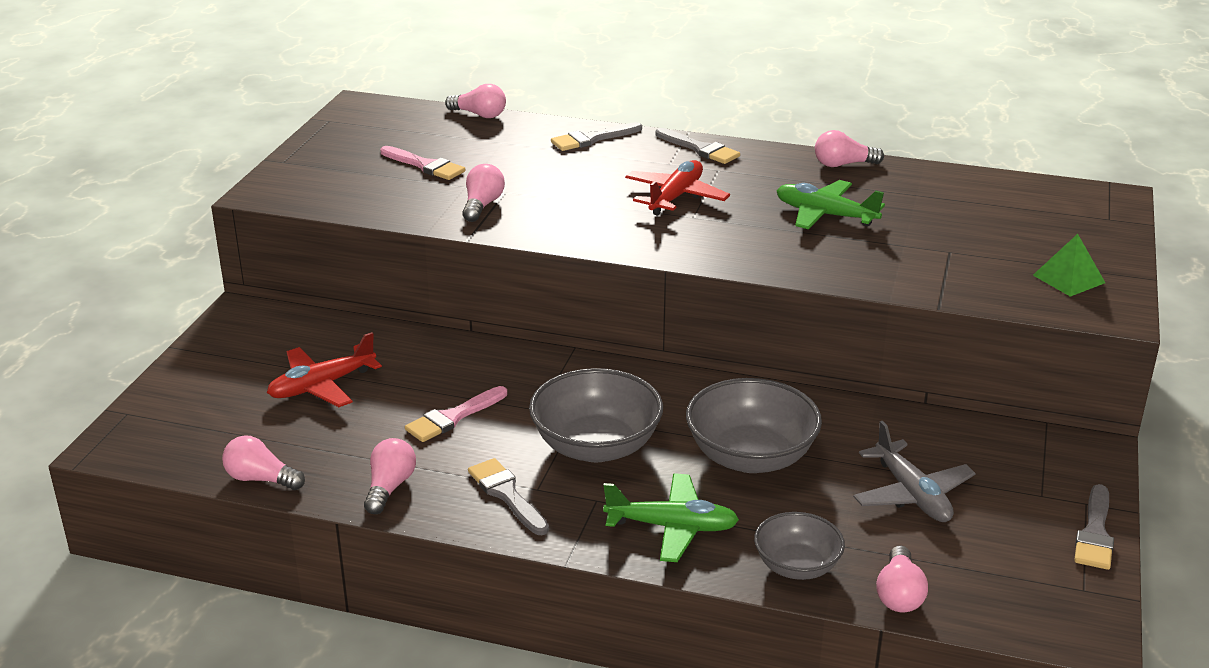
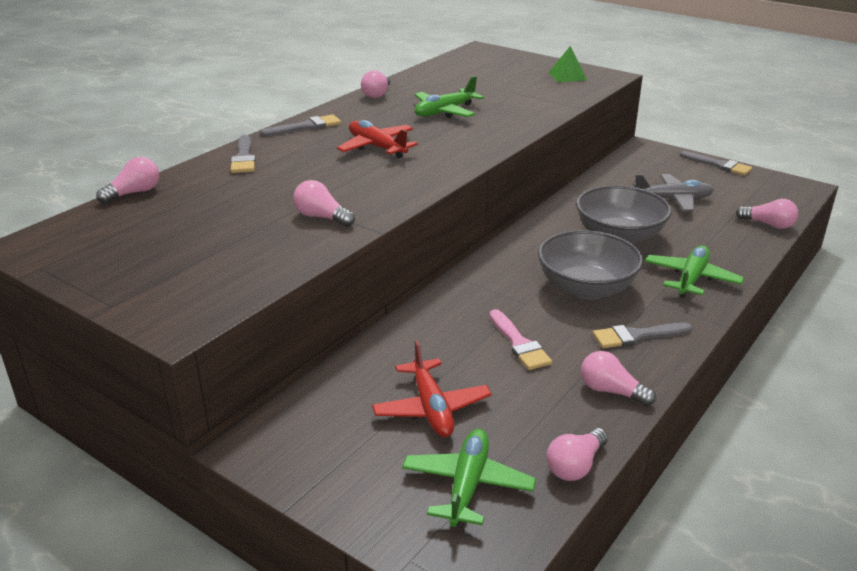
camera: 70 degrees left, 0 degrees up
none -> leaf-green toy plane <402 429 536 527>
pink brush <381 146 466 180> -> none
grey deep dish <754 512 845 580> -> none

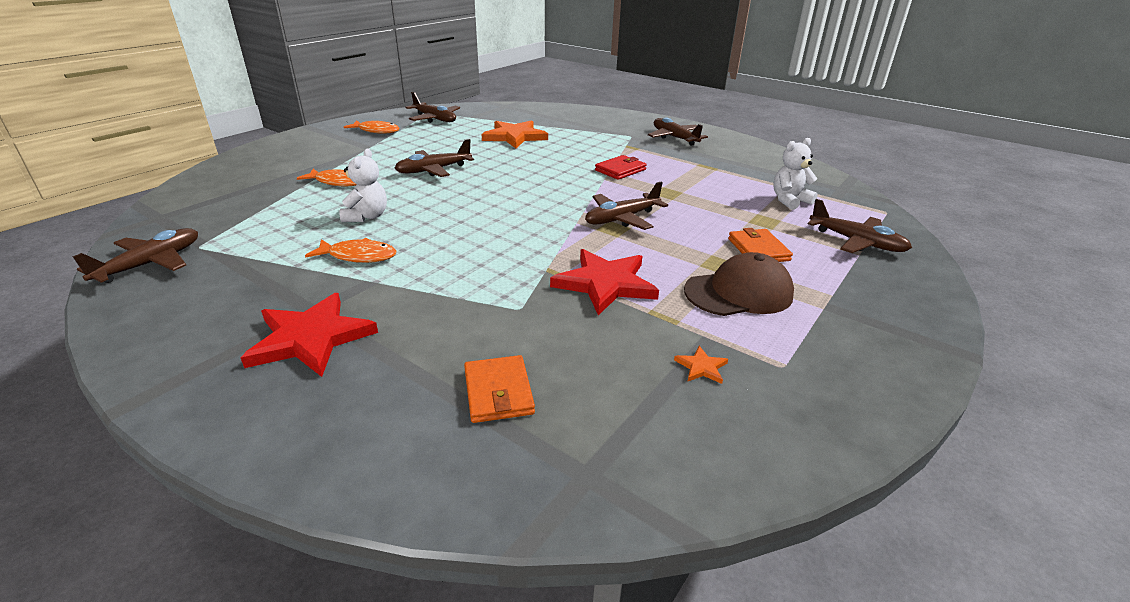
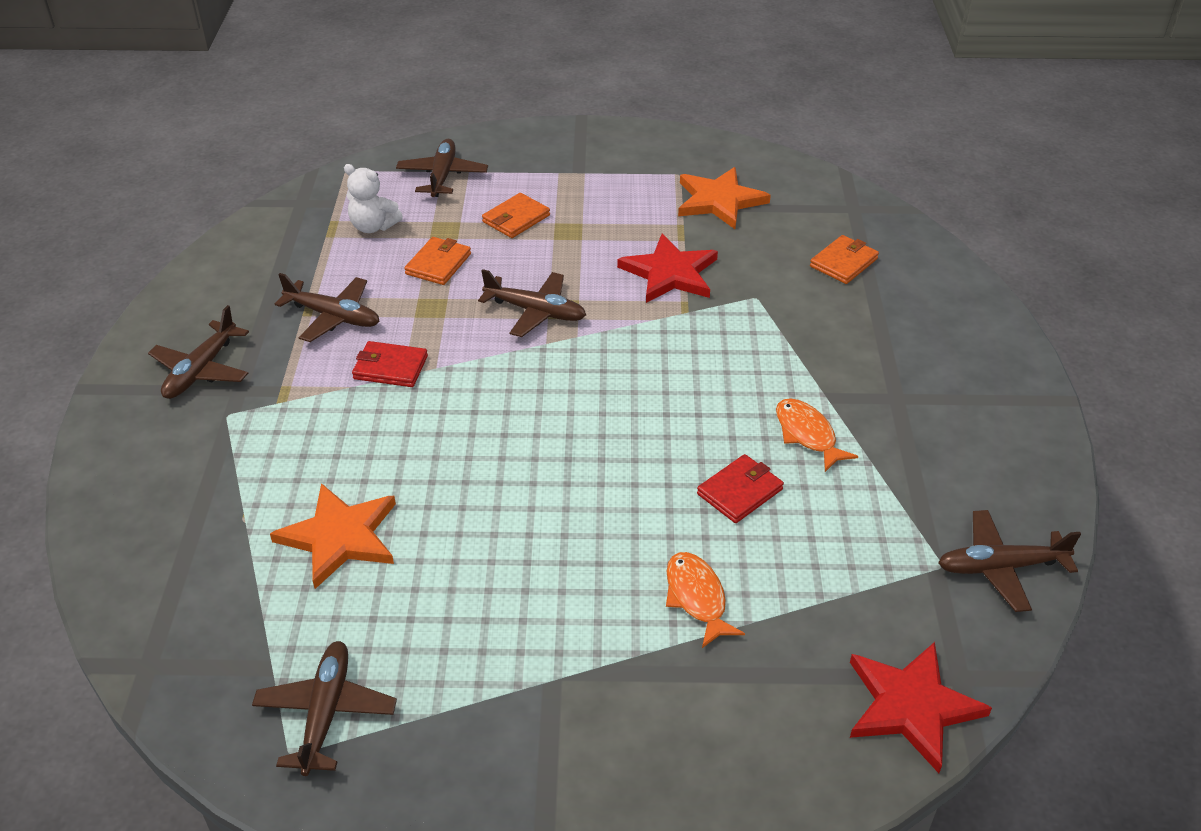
camera: 125 degrees left, 10 degrees up
dark brown toy plane <395 139 474 177> -> dark brown toy plane <275 273 379 342>, moved
none -> bright orange billfold <404 237 471 285>
bright orange star <674 346 728 384> -> bright orange star <678 167 771 229>, x2.40
white stuffed bear <340 148 387 222> -> red billfold <697 454 784 523>
red star <241 293 378 377> -> red star <850 642 992 773>, moved
bright orange fish <344 120 400 134> -> none
dark brown baseball cap <684 252 794 316> -> none

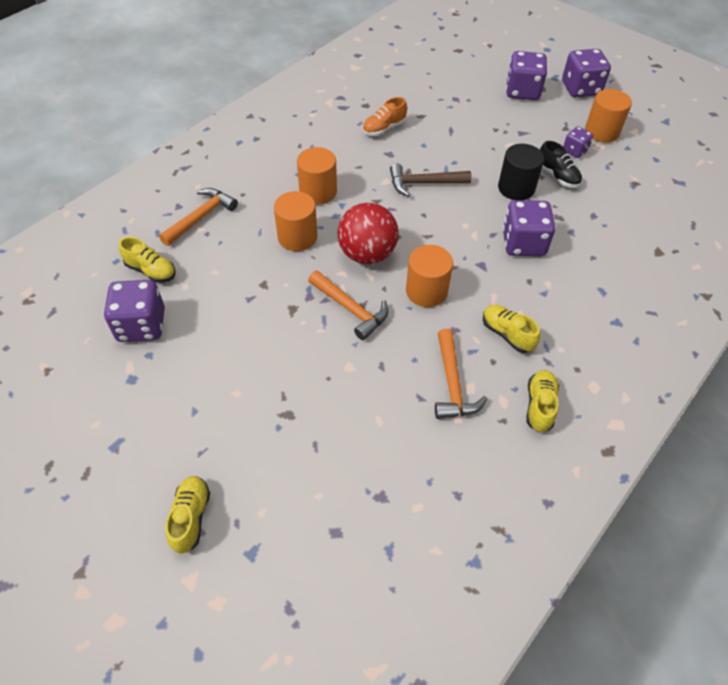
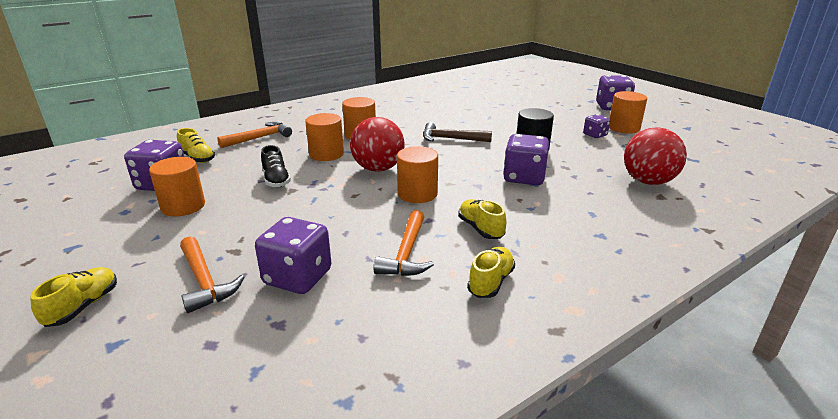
camera: 15 degrees right, 25 degrees down
none -> bright orange solid cylinder <149 157 205 216>
bright orange claw hammer <308 270 388 340> -> bright orange claw hammer <180 237 245 313>, moved
purple game die <506 51 547 100> -> purple game die <255 217 331 294>, moved
ebony shoe <540 141 582 188> -> ebony shoe <261 145 291 188>, moved
none -> red ball <624 127 687 185>
bright orange shoe <363 97 407 136> -> none

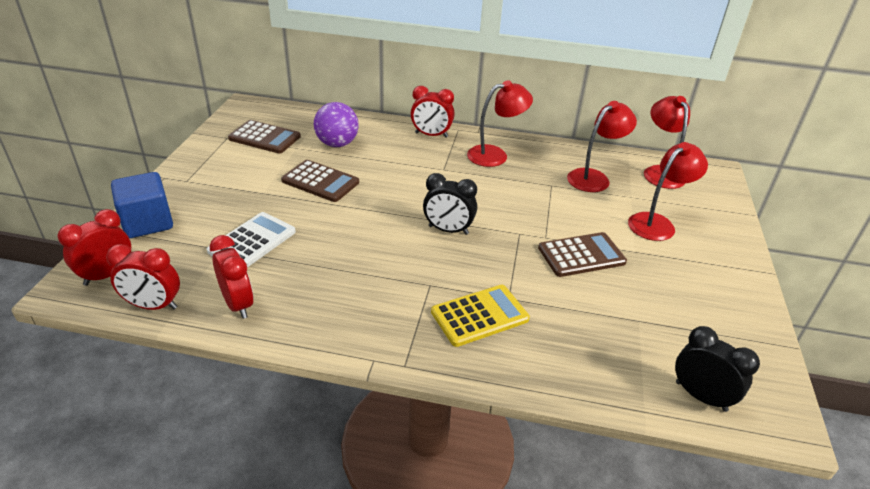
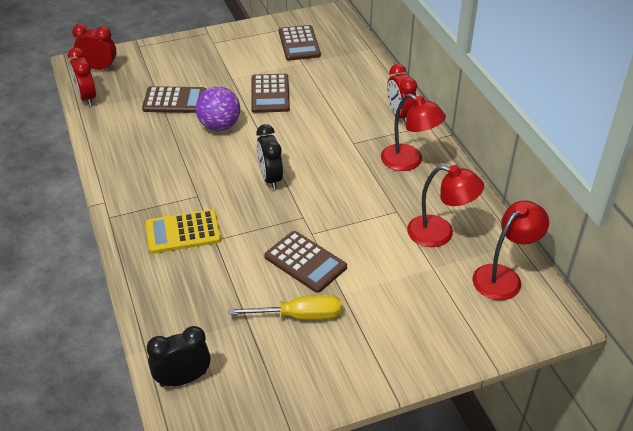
camera: 60 degrees right, 5 degrees up
white adding machine <207 212 296 267> -> dark brown adding machine <142 86 206 113>
bright yellow adding machine <431 285 530 347> -> bright yellow adding machine <146 209 221 254>, 135 degrees clockwise
ebony alarm clock <675 326 760 412> -> ebony alarm clock <147 326 211 387>, 120 degrees counterclockwise
purple ball <314 102 359 147> -> purple ball <196 86 240 131>, moved
none -> bright yellow flat screwdriver <229 295 341 320>
blue cube <111 172 173 238> -> none
red alarm clock <209 235 253 319> -> none
red reading lamp <628 142 708 241> -> none

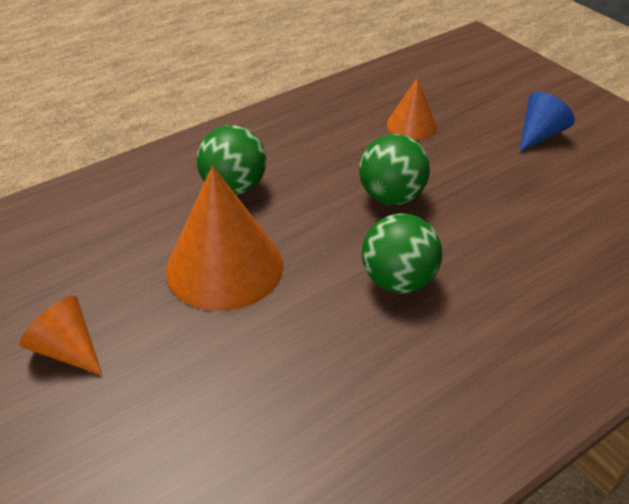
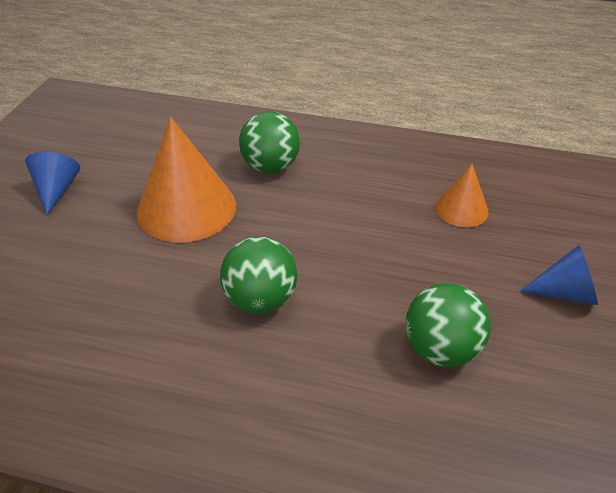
camera: 50 degrees right, 0 degrees up
bright orange cone shape <20 296 102 375> -> blue cone shape <25 152 80 215>
leaf-green ball <359 134 430 205> -> leaf-green ball <405 283 491 367>, moved

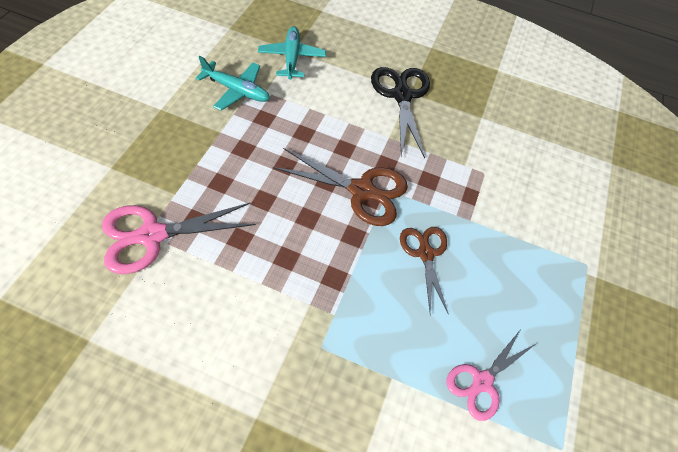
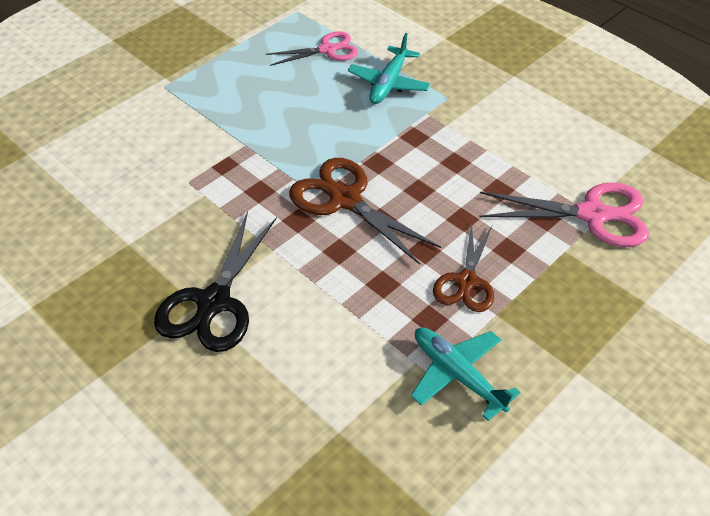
camera: 150 degrees left, 10 degrees down
aqua toy plane <258 26 326 80> -> aqua toy plane <348 33 430 104>, moved
dark brown shears <400 227 449 315> -> dark brown shears <433 222 494 312>, moved

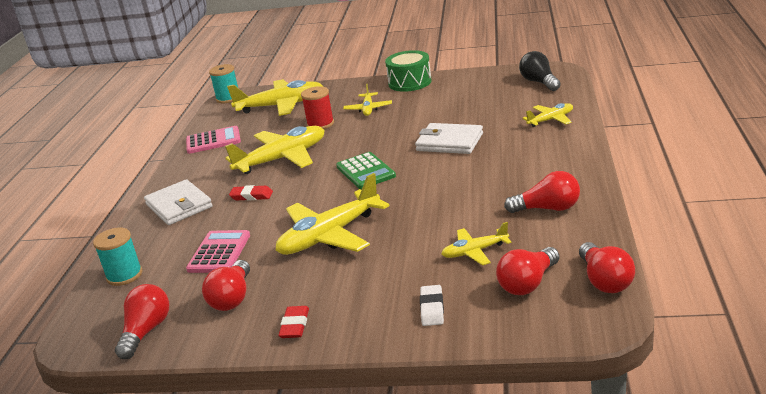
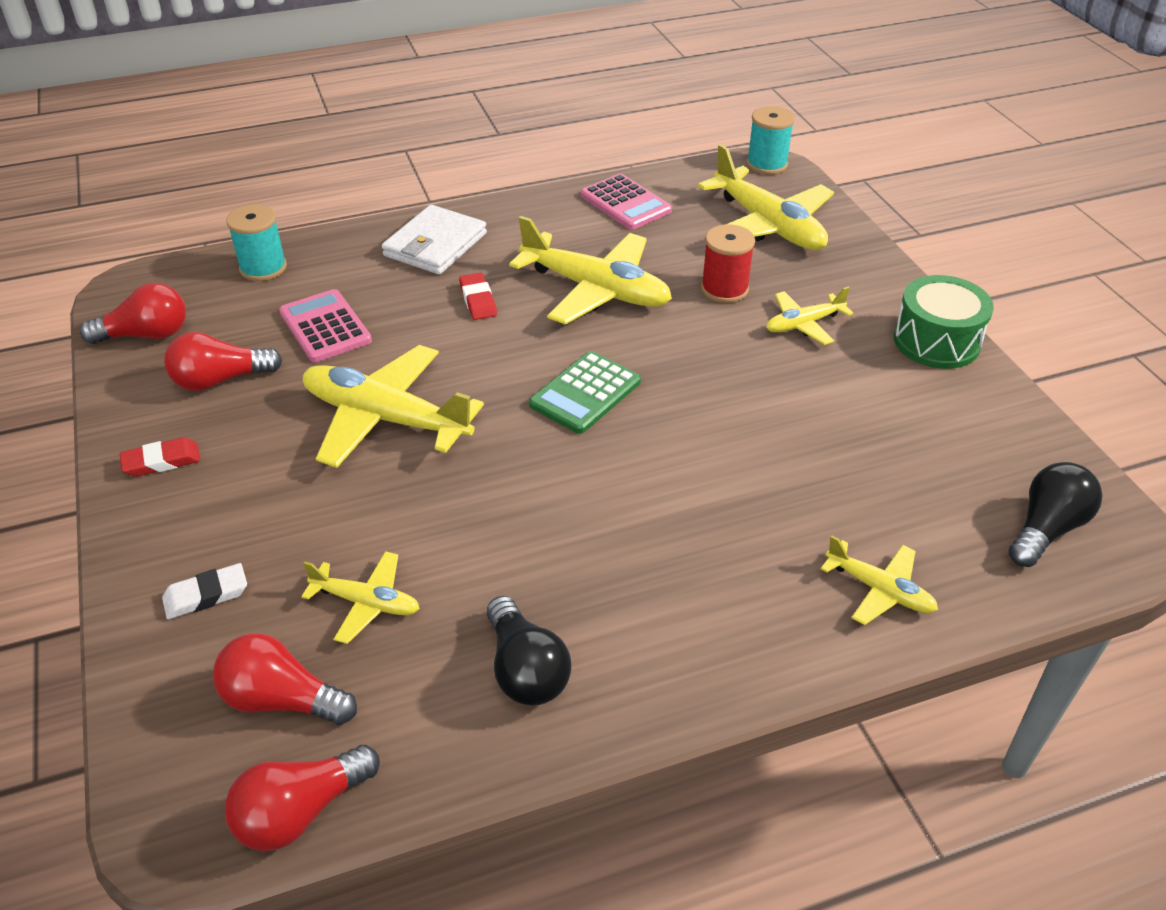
camera: 60 degrees right, 15 degrees up
pink adding machine <186 230 250 273> -> pink adding machine <279 289 372 362>, 105 degrees counterclockwise
bright yellow toy plane <441 222 512 265> -> bright yellow toy plane <301 551 420 644>, 150 degrees clockwise
red lightbulb <504 171 580 213> -> ebony lightbulb <487 596 571 706>
white billfold <415 123 483 154> -> none

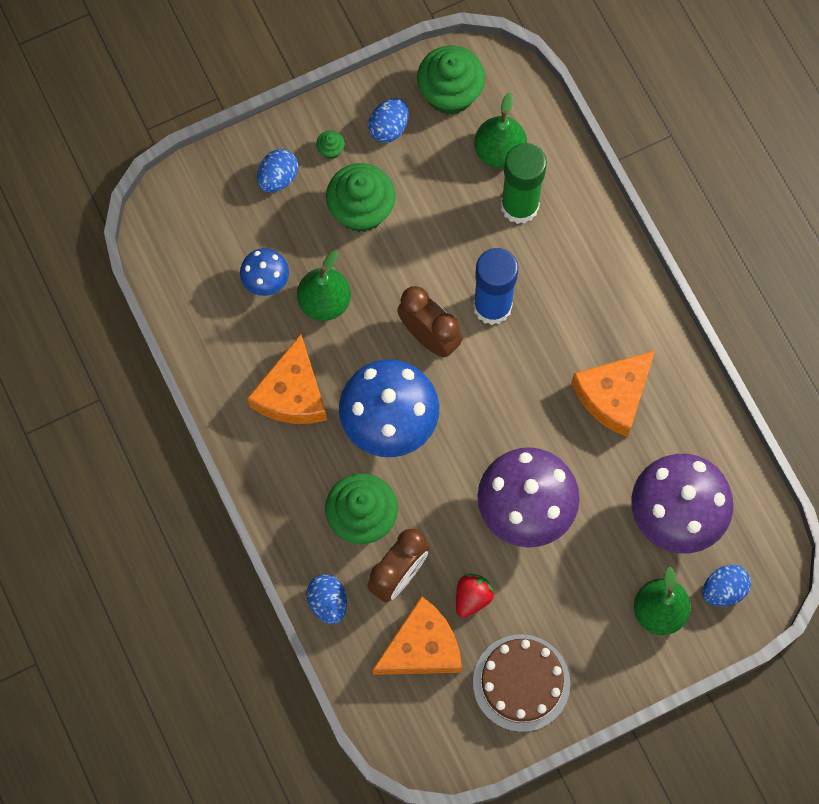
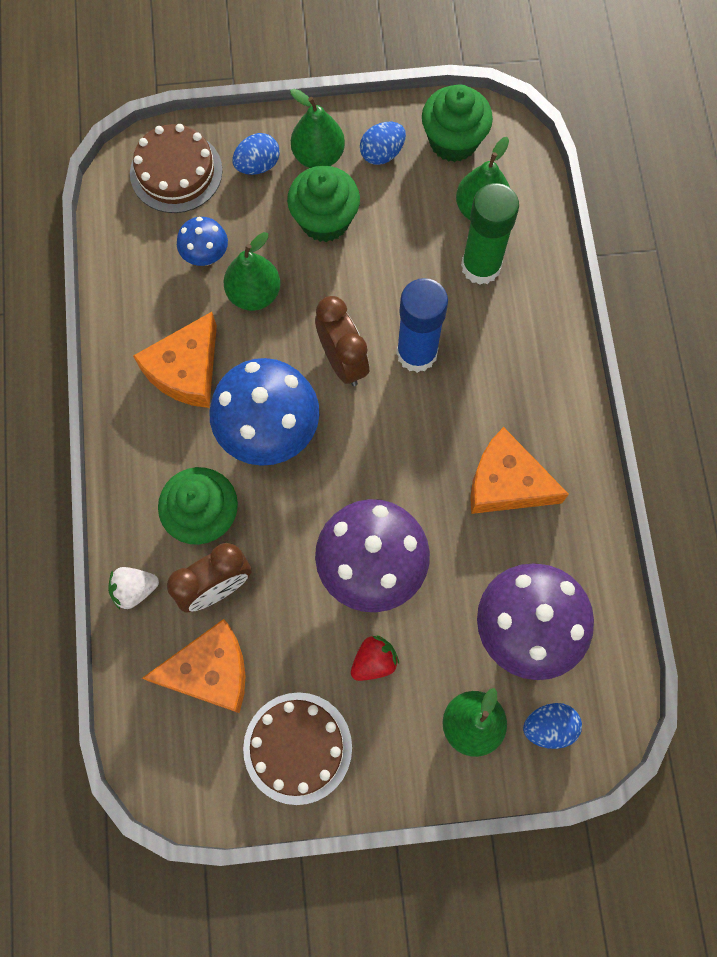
camera: 20 degrees right, 0 degrees up
blue egg <306 574 347 625> -> white strawberry <108 567 159 610>
none -> dark brown gateau <130 124 223 213>
leaf-green fairy cake <316 130 345 159> -> leaf-green toy pear <290 89 345 168>
red strawberry <456 574 495 618> -> red strawberry <351 635 399 681>, moved
bright orange cheese wedge <571 351 655 437> -> bright orange cheese wedge <470 427 569 514>, 45 degrees clockwise

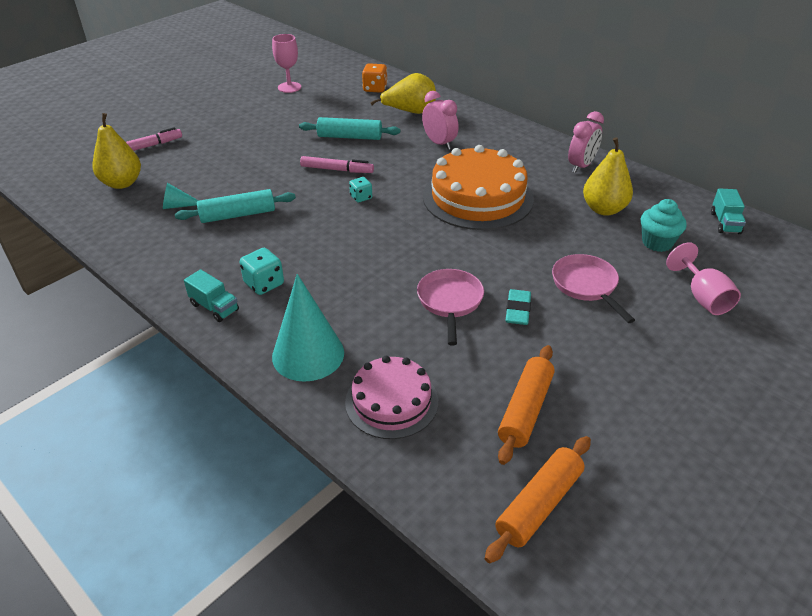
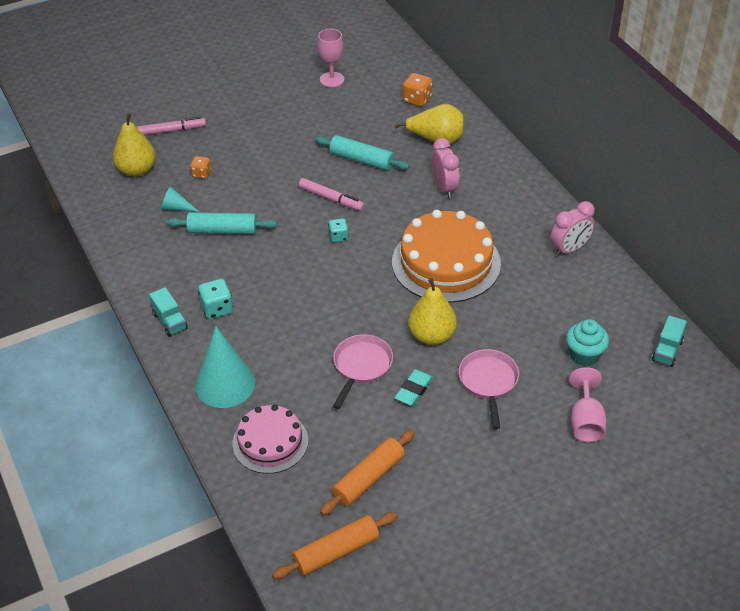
camera: 20 degrees right, 5 degrees up
none -> bright orange game die <190 156 211 179>
bright yellow toy pear <583 137 633 216> -> bright yellow toy pear <408 278 457 345>, moved

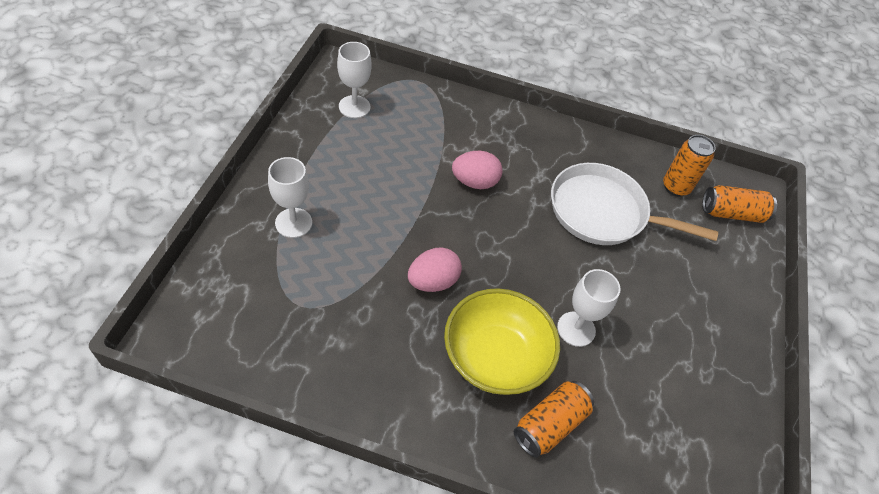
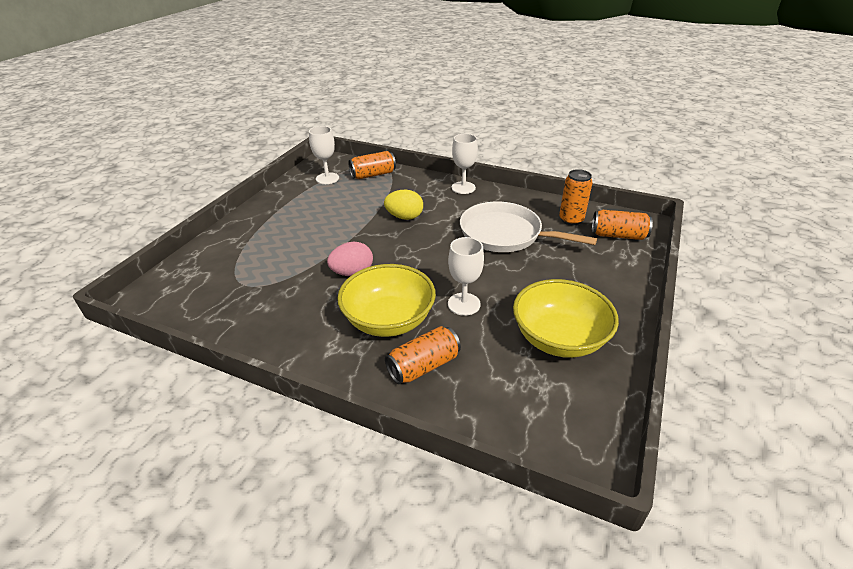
camera: 15 degrees right, 15 degrees down
none -> bright orange can <348 151 396 179>
pink egg <452 151 503 189> -> bright yellow egg <384 190 423 220>
white wine glass <268 157 312 238> -> white wine glass <452 134 478 194>, moved
none -> bright yellow deep dish <513 279 619 358>

